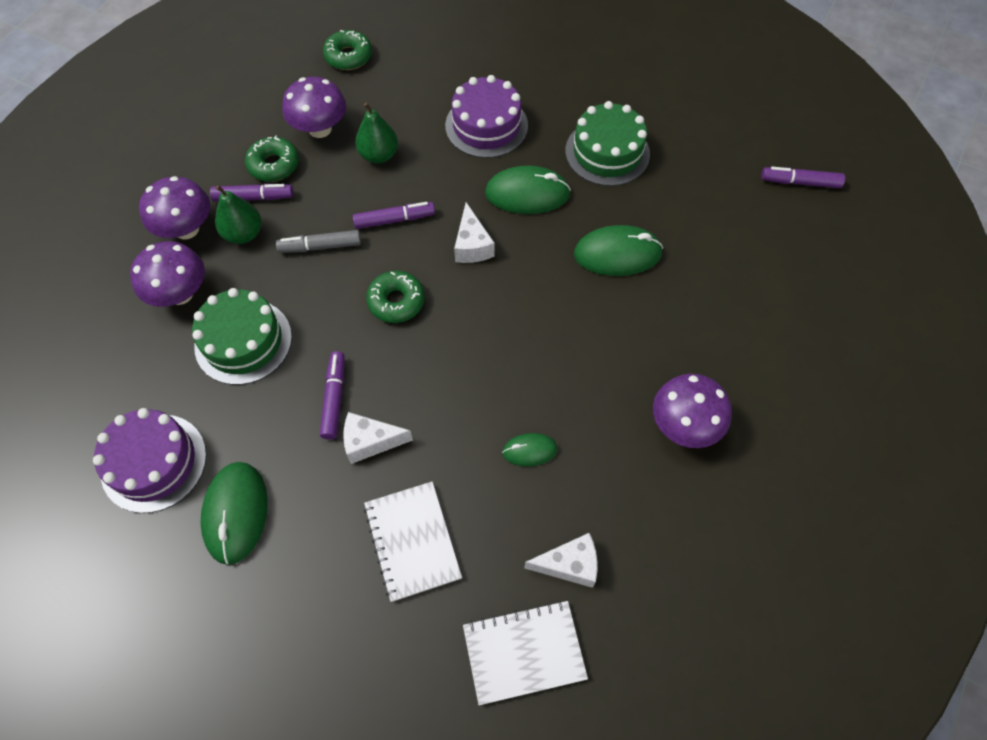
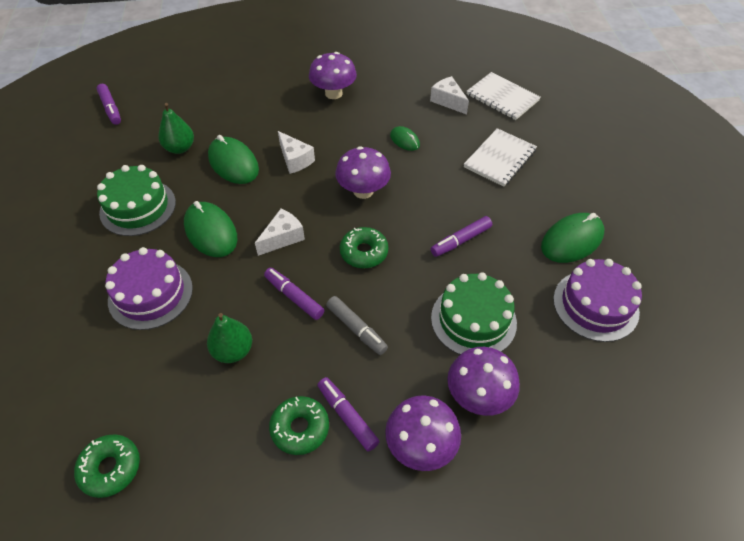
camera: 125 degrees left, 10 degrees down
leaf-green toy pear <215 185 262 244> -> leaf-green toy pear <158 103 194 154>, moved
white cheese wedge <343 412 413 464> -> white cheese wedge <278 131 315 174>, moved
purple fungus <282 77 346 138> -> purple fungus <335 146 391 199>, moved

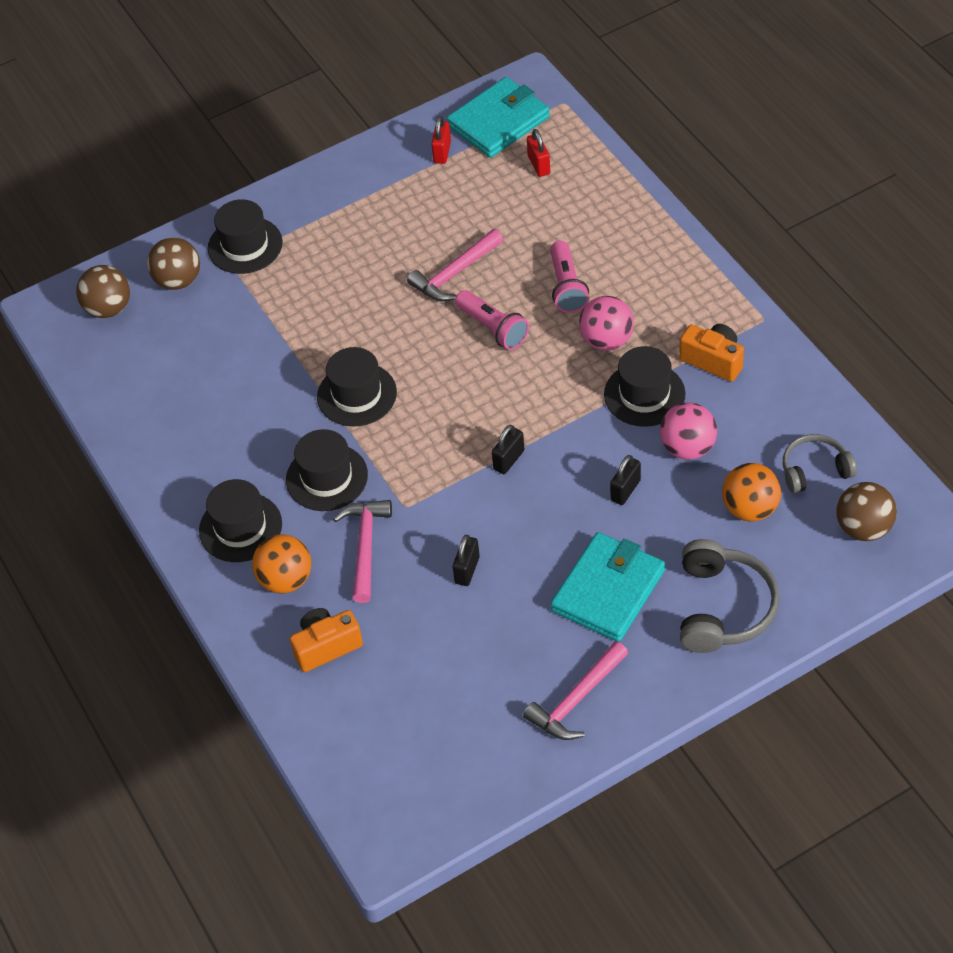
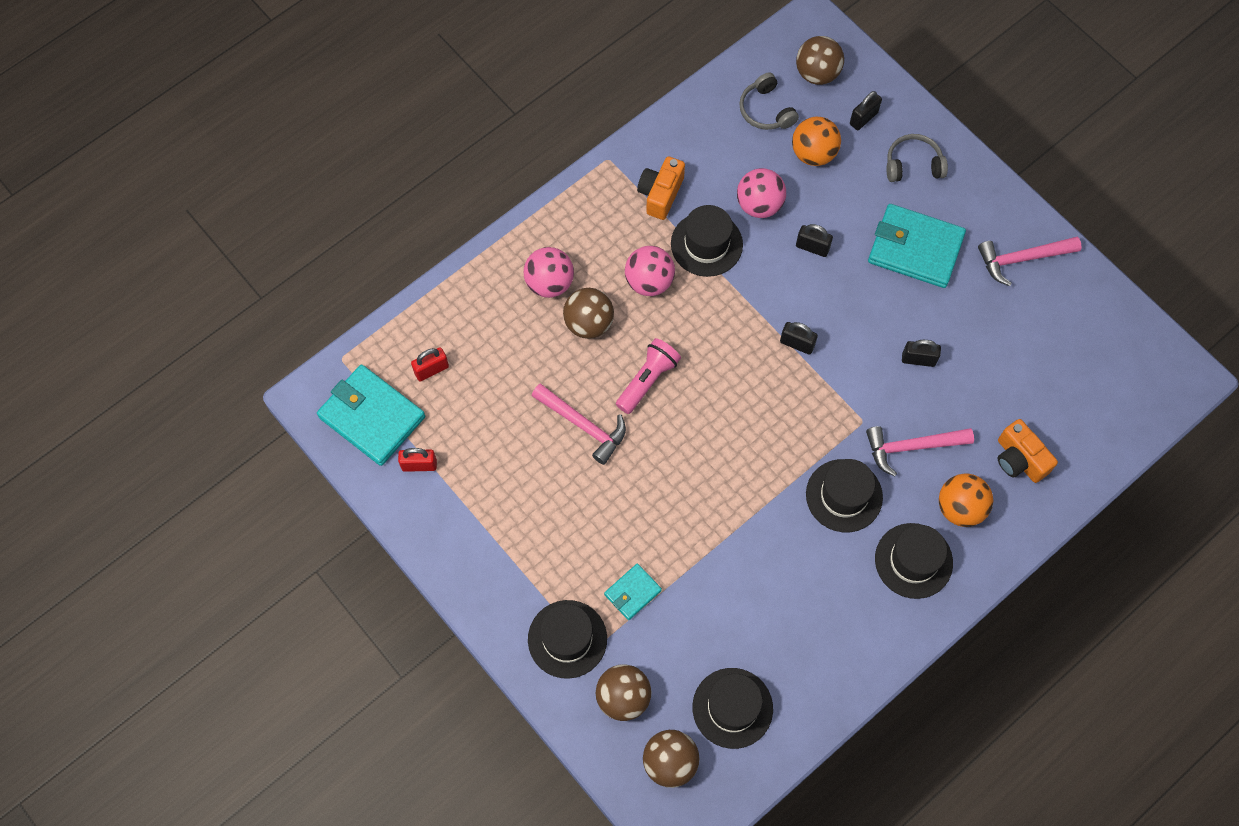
camera: 105 degrees left, 15 degrees up
none -> pink ball <524 247 574 298>
pink pocket torch <550 241 589 313> -> dark brown ball <563 288 614 339>
none -> aqua billfold <604 564 662 620>
ebony tall hat <317 347 397 427> -> ebony tall hat <693 668 773 749>, moved
none -> ebony small lock <850 91 882 130>
grey headset <680 539 780 653> -> grey headset <886 134 948 182>, x0.64
pink claw hammer <523 641 628 740> -> pink claw hammer <978 236 1082 286>, 135 degrees clockwise

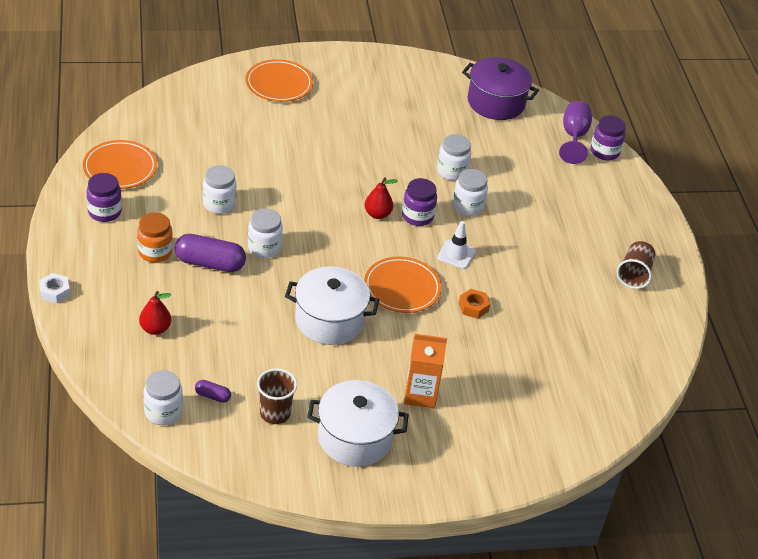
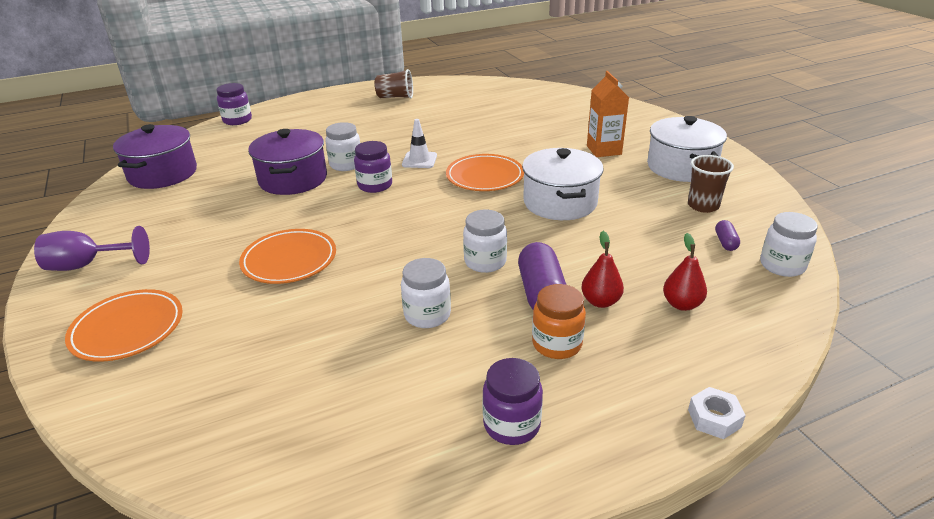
camera: 100 degrees left, 10 degrees down
purple wine glass <559 101 592 164> -> purple wine glass <34 226 150 271>, moved
bright orange flat dish <83 140 157 189> -> bright orange flat dish <239 229 336 284>, moved
white jam jar <437 134 471 181> -> purple stockpot <248 129 327 195>
red toy pear <365 177 398 219> -> red toy pear <581 231 624 308>, moved
bright orange nut <459 289 490 319> -> none

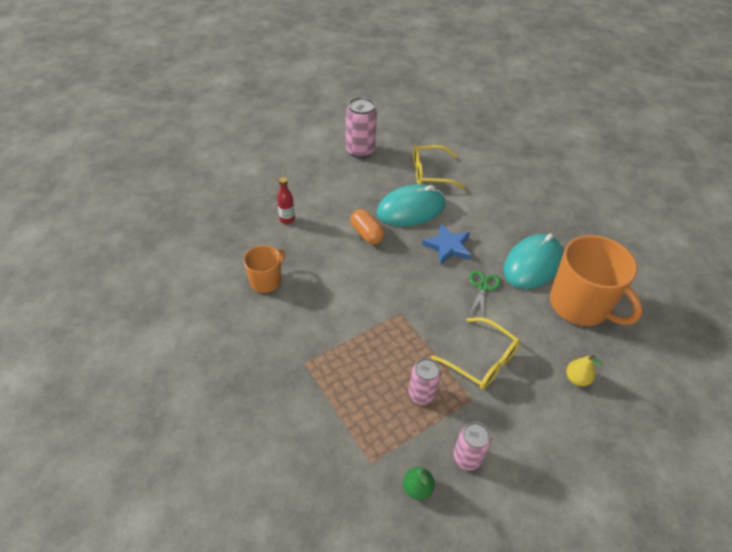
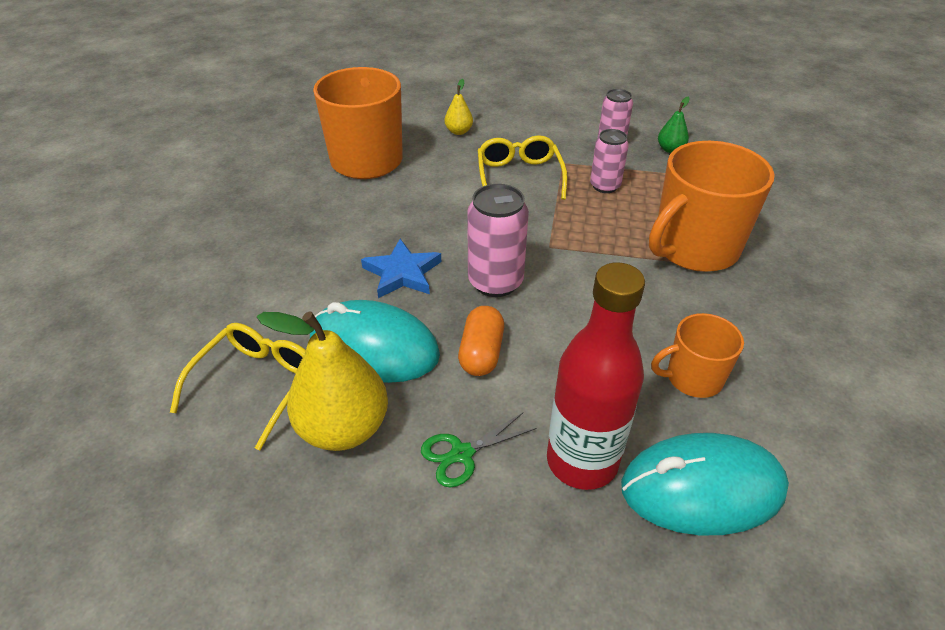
camera: 135 degrees left, 5 degrees down
bright yellow eyeglasses <413 145 465 188> -> bright yellow eyeglasses <170 323 306 450>, 105 degrees counterclockwise
none -> bright yellow toy pear <257 311 388 451>
leaf-green shears <469 270 501 318> -> leaf-green shears <421 412 537 487>, moved
pink can <346 97 377 158> -> pink can <467 184 529 297>, moved
red flask <277 177 295 224> -> red flask <547 262 645 490>, x2.20
aqua mouse <503 233 563 289> -> aqua mouse <621 433 789 535>, moved
none -> bright orange coffee mug <649 141 775 272>

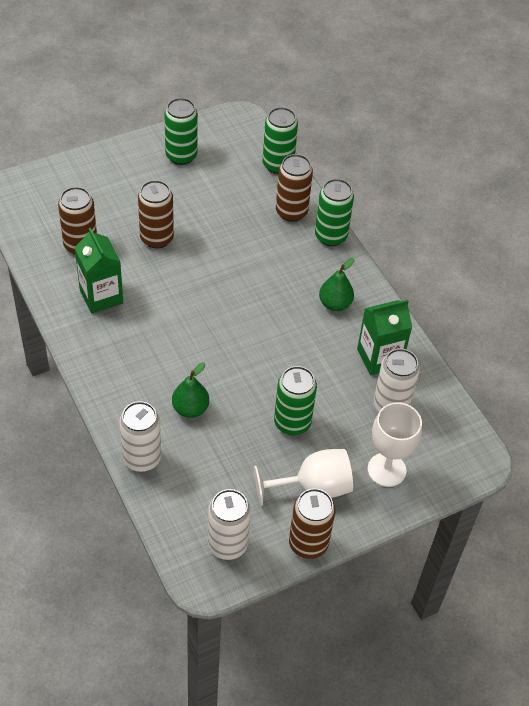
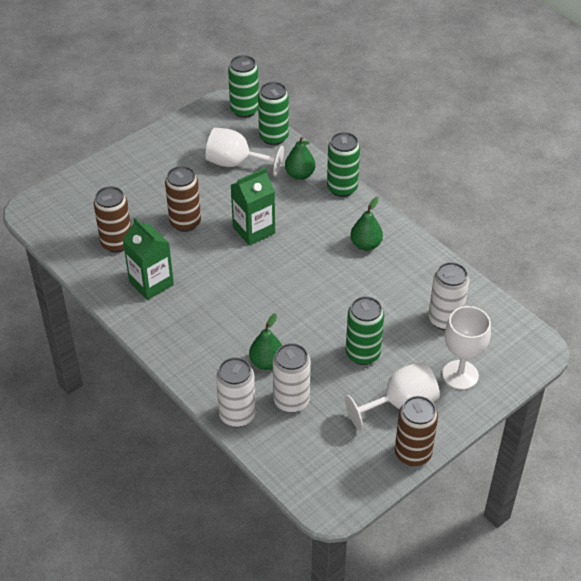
camera: 10 degrees left, 5 degrees down
none -> white wine glass <206 128 284 177>
leaf-green can <164 98 198 165> -> leaf-green can <228 55 259 118>, moved
leaf-green carton <357 299 412 375> -> leaf-green carton <231 167 275 246>, moved
white can <208 489 251 560> -> white can <273 343 311 413>, moved
dark brown can <276 154 313 222> -> leaf-green toy pear <285 137 315 180>

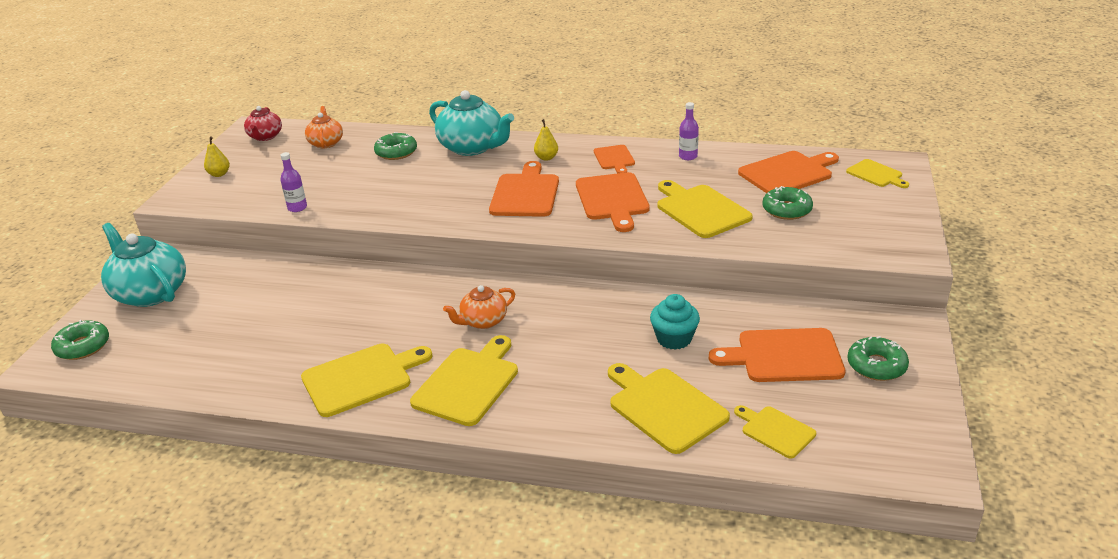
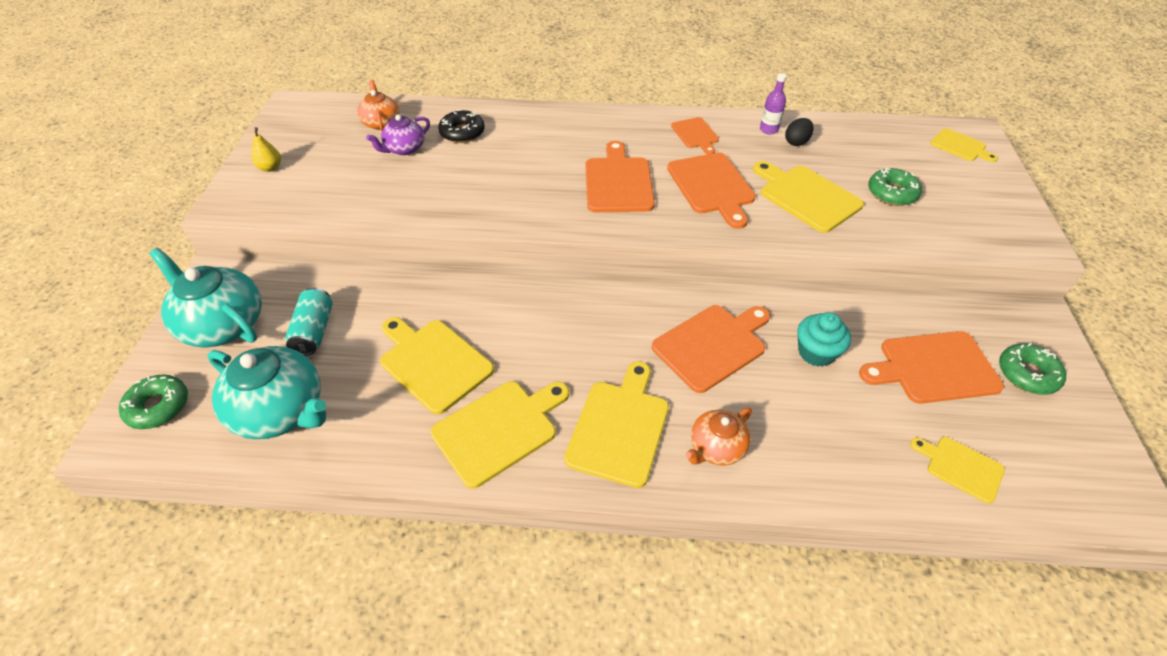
camera: 10 degrees left, 15 degrees up
aqua teapot <429 90 514 156> -> aqua teapot <207 346 326 439>, moved
none -> aqua can <286 288 333 356>
none -> purple teapot <366 114 430 155>
bright yellow chopping board <608 363 730 454> -> bright yellow chopping board <380 317 494 414>, moved
leaf-green glazed donut <374 132 417 160> -> ebony glazed donut <438 110 485 143>
bright orange chopping board <738 151 839 193> -> bright orange chopping board <652 305 770 393>, moved
bright orange teapot <443 285 515 329> -> bright orange teapot <685 408 752 466>, moved
none -> ebony egg <785 118 814 146>
red teapot <244 106 282 141> -> none
purple flask <280 152 307 212> -> none
bright yellow toy pear <534 119 558 161> -> none

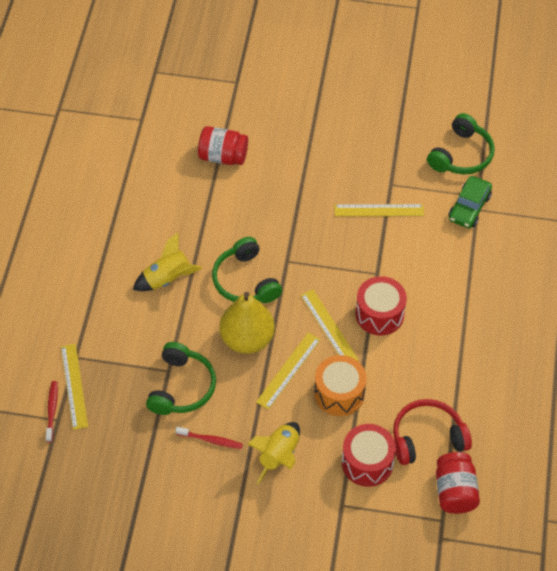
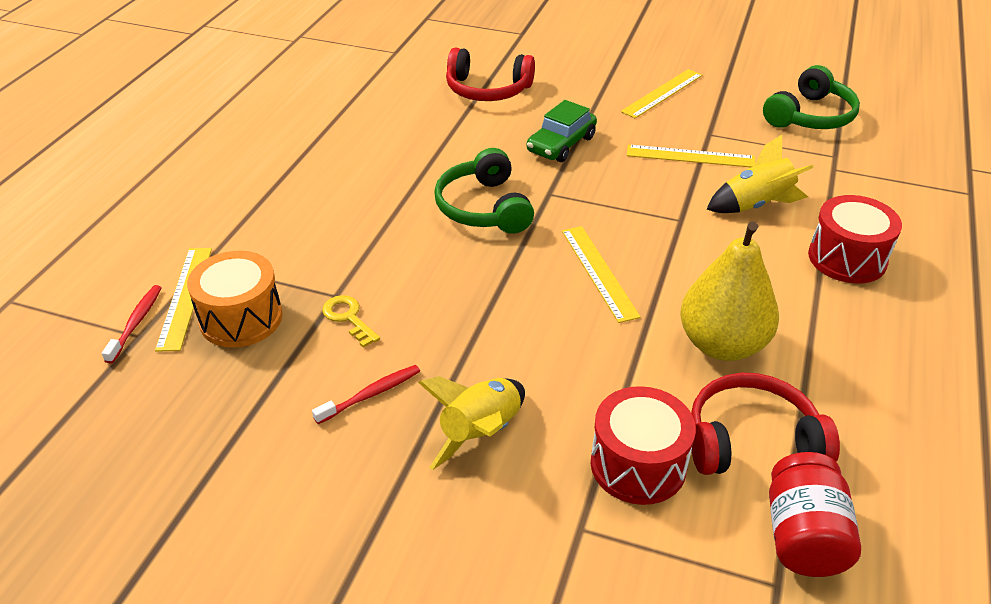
camera: 10 degrees right, 15 degrees down
bright orange toy drum <314 355 367 416> -> bright orange toy drum <187 251 283 348>, moved
red dental brush <175 427 243 449> -> red dental brush <312 365 420 424>, 60 degrees counterclockwise
leaf-green headset <146 342 216 415> -> bright yellow key <322 295 380 348>
red jam jar <198 126 248 165> -> red headset <446 47 535 101>
leaf-green toy car <448 176 492 228> -> leaf-green toy car <527 100 597 162>, moved
bright yellow ruler <256 333 321 410> -> bright yellow ruler <621 69 703 119>, moved
bright yellow toy pear <219 292 275 354> -> bright yellow toy pear <680 221 779 361>, moved
bright yellow rocket <133 232 202 291> -> bright yellow rocket <706 135 814 213>, moved
red toy drum <356 276 407 335> -> red toy drum <808 195 902 284>, moved

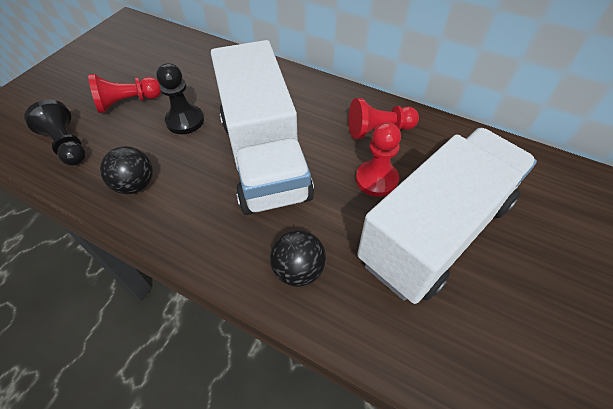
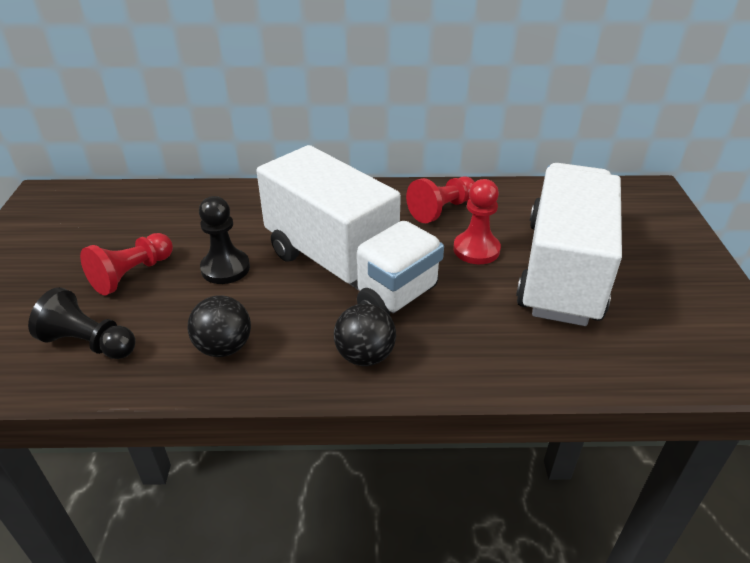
camera: 30 degrees left, 15 degrees down
ebony ball <270 230 326 287> -> ebony ball <334 303 396 366>, moved

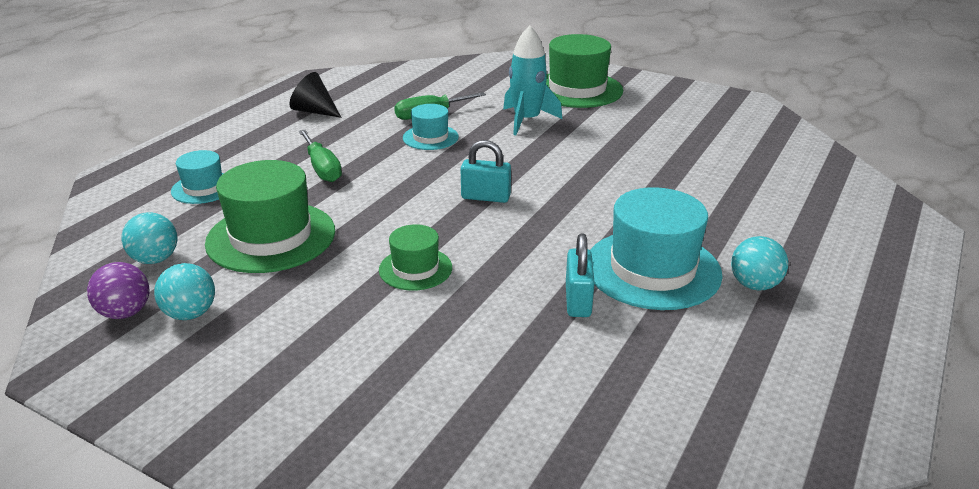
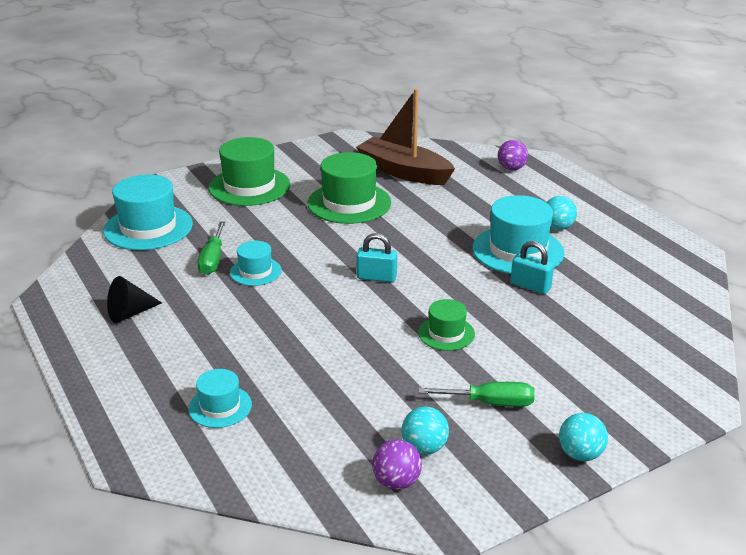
camera: 60 degrees left, 0 degrees up
none -> aqua tall hat <103 175 193 250>
leaf-green tall hat <205 160 335 273> -> leaf-green tall hat <308 152 391 224>, moved
none -> dark brown boat <356 89 455 185>
aqua small lock <461 140 511 203> -> aqua small lock <356 233 397 283>, 60 degrees clockwise
leaf-green flat screwdriver <299 130 342 182> -> leaf-green flat screwdriver <418 382 535 407>, moved
none -> purple ball <498 140 528 170>
aqua ball <121 212 178 264> -> aqua ball <559 413 608 461>, moved
aqua rocket <503 25 562 135> -> none

